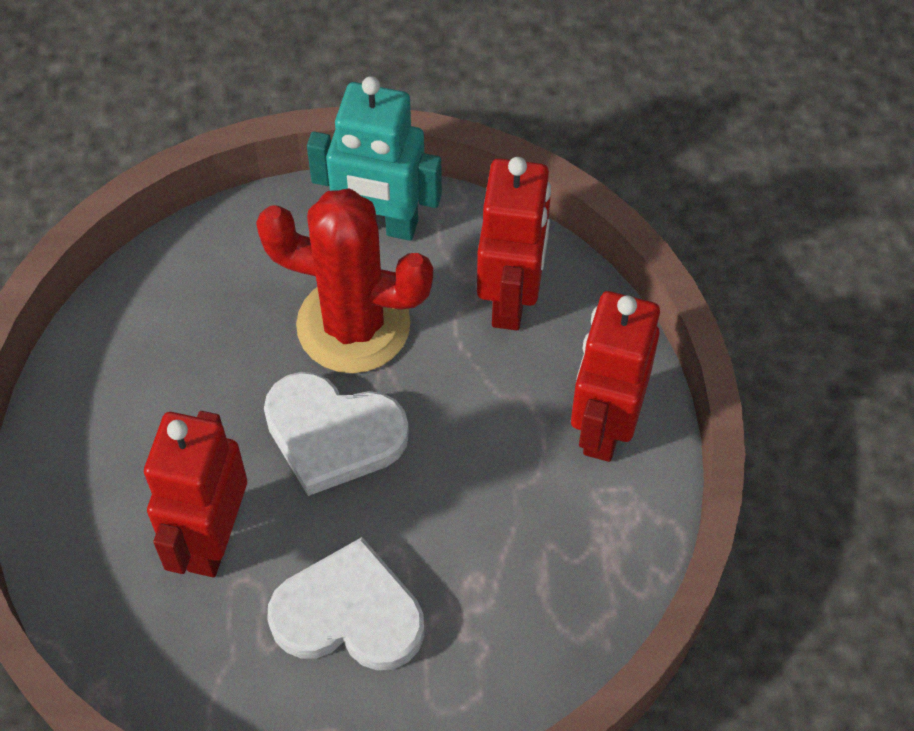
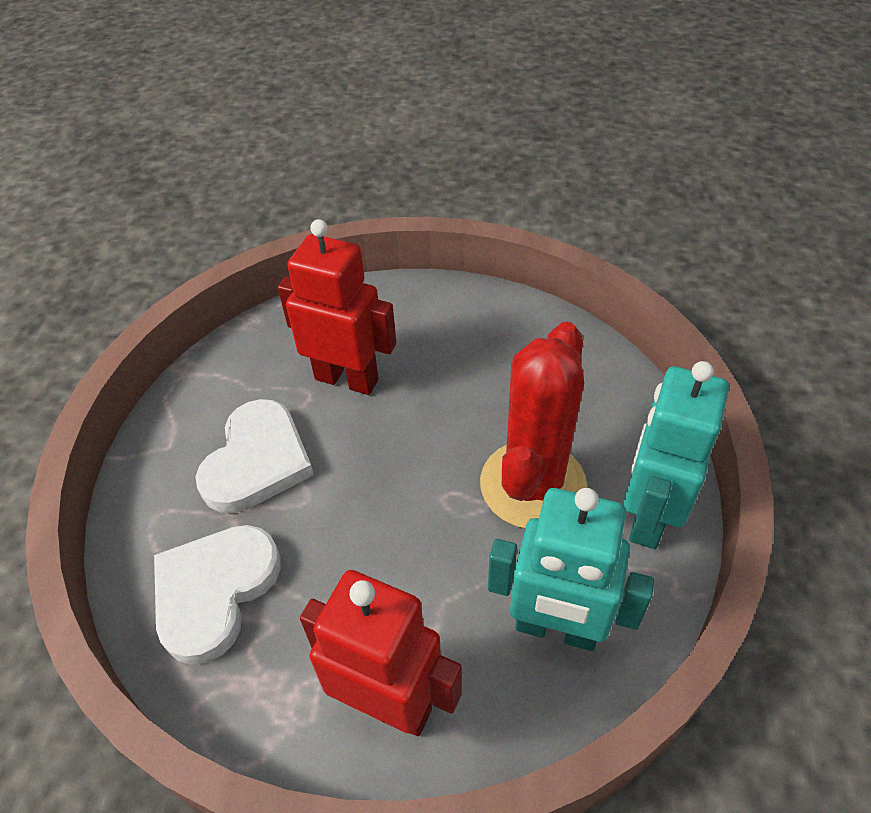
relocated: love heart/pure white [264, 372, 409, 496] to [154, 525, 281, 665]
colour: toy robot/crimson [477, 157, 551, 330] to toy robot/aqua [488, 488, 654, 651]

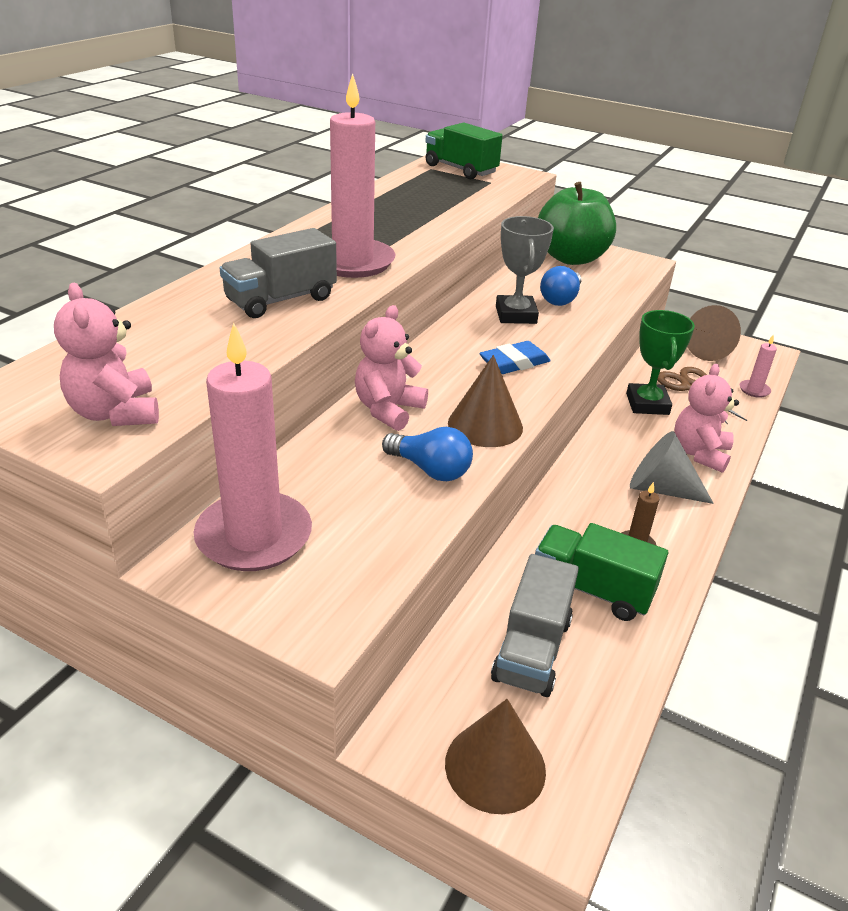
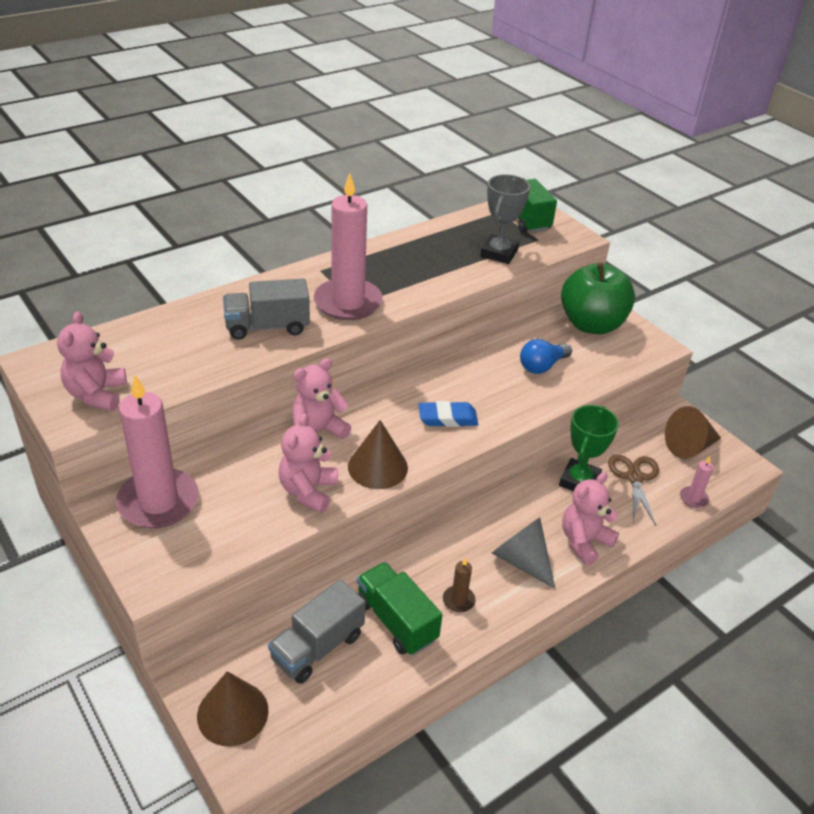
relocated: prize cup/ash-grey [496, 216, 554, 324] to [480, 174, 530, 264]
exchanged: bulb/cobalt [382, 427, 473, 481] to teddy bear/rosy [278, 413, 338, 513]

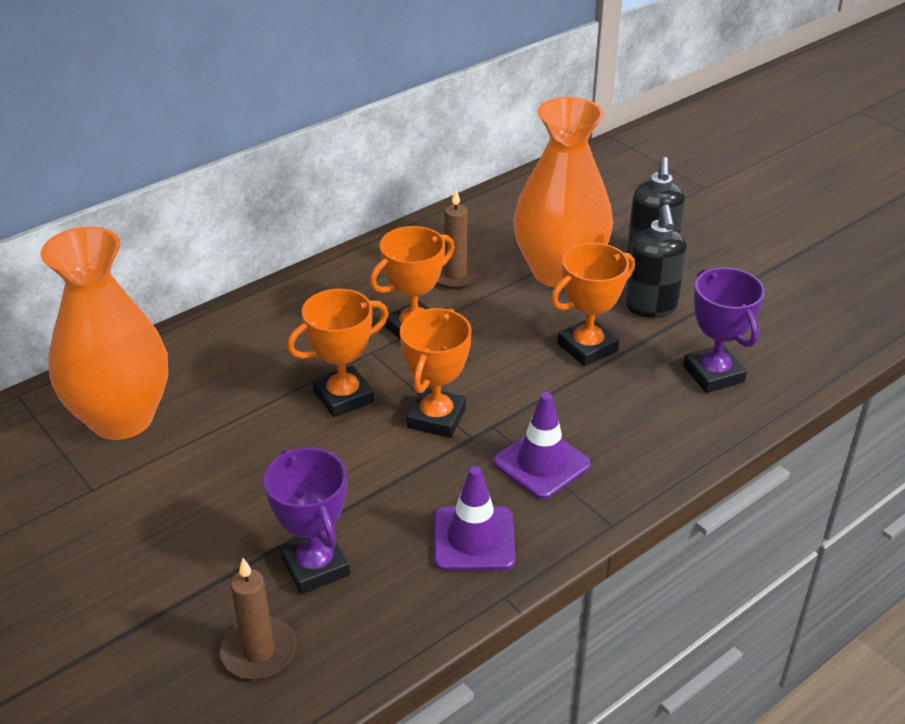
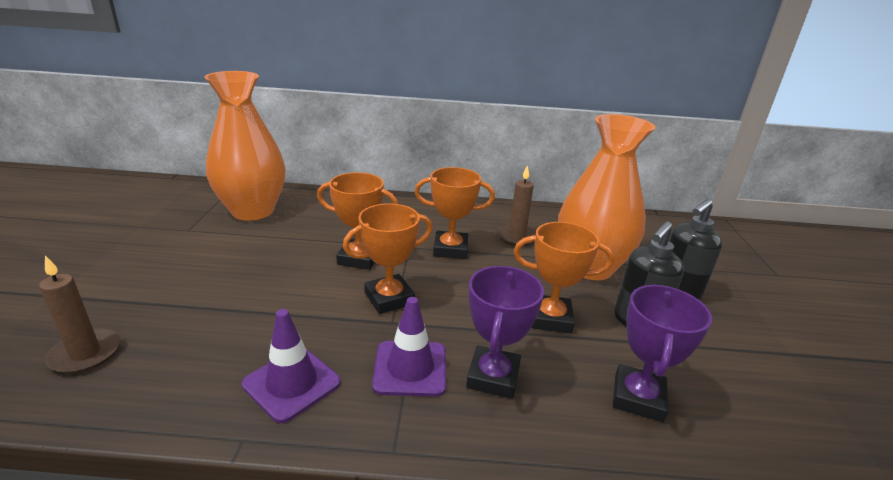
relocated: prize cup/purple [264, 448, 350, 594] to [466, 266, 544, 399]

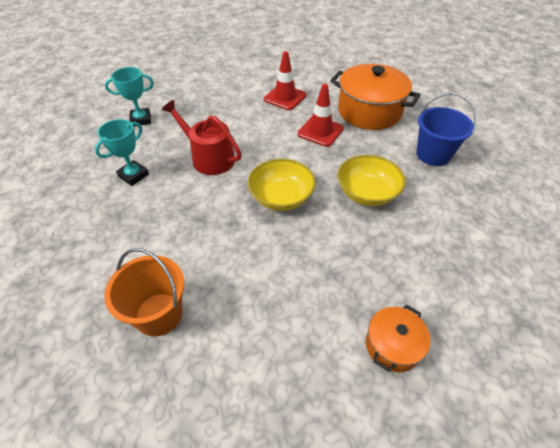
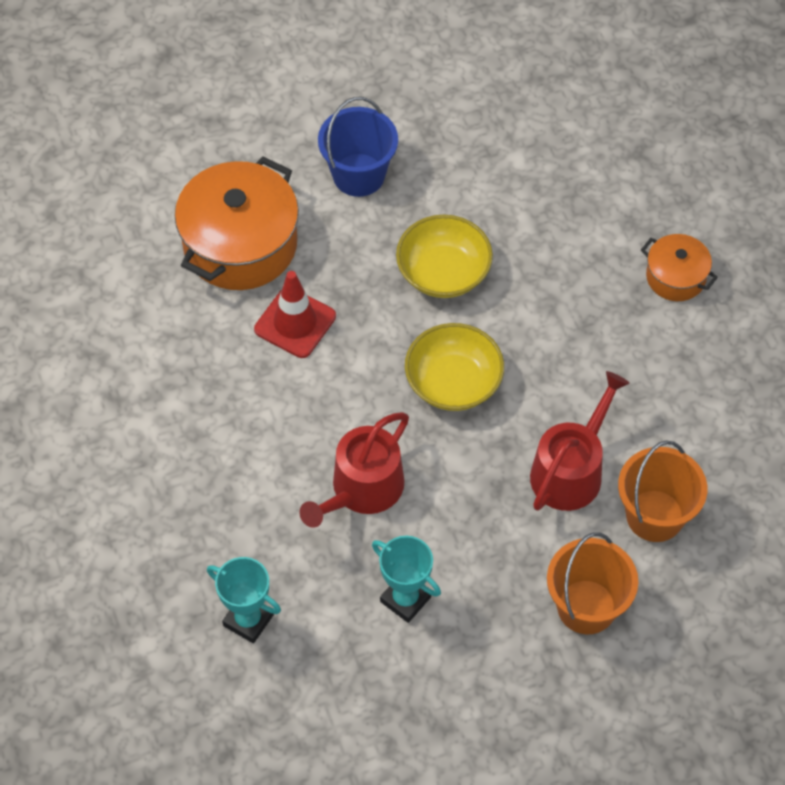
missing: road cone/crimson [264, 51, 307, 110]
appeared: sprinkling can/crimson [530, 371, 629, 511]; sand bucket/orange-coloured [547, 532, 638, 634]
spun: prize cup/aqua [105, 67, 154, 126] = [207, 557, 281, 643] 45 degrees counterclockwise

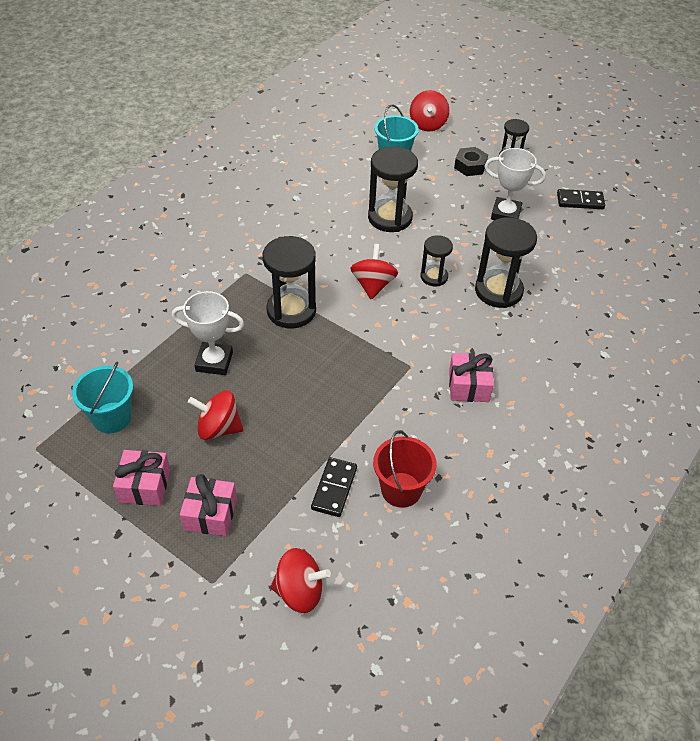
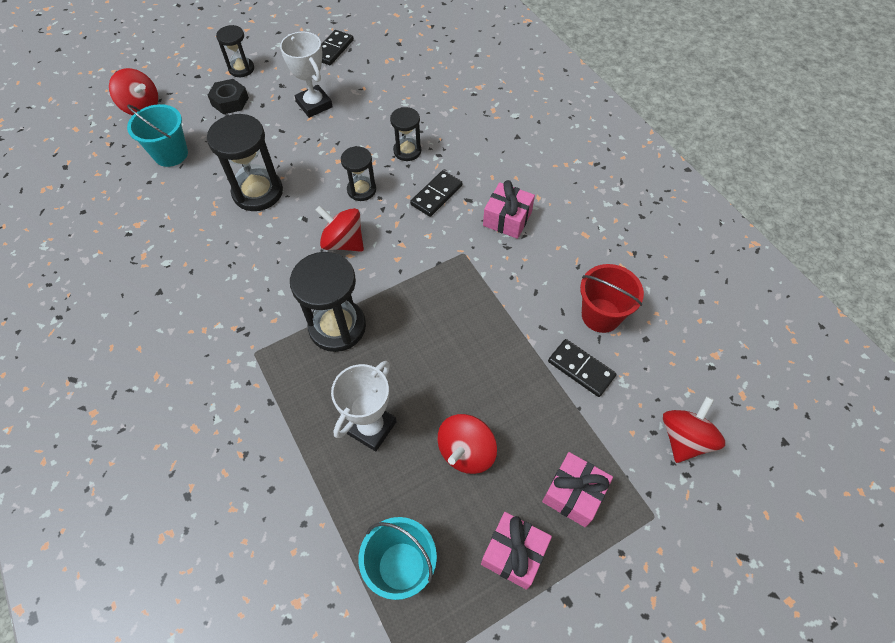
appeared: domino tile/ebony [410, 170, 462, 217]
spun: prize cup/pure white [484, 148, 546, 220] = [280, 32, 333, 118] 75 degrees counterclockwise
size: sand timer/ebony [475, 217, 537, 308] = [390, 107, 421, 161] x0.58

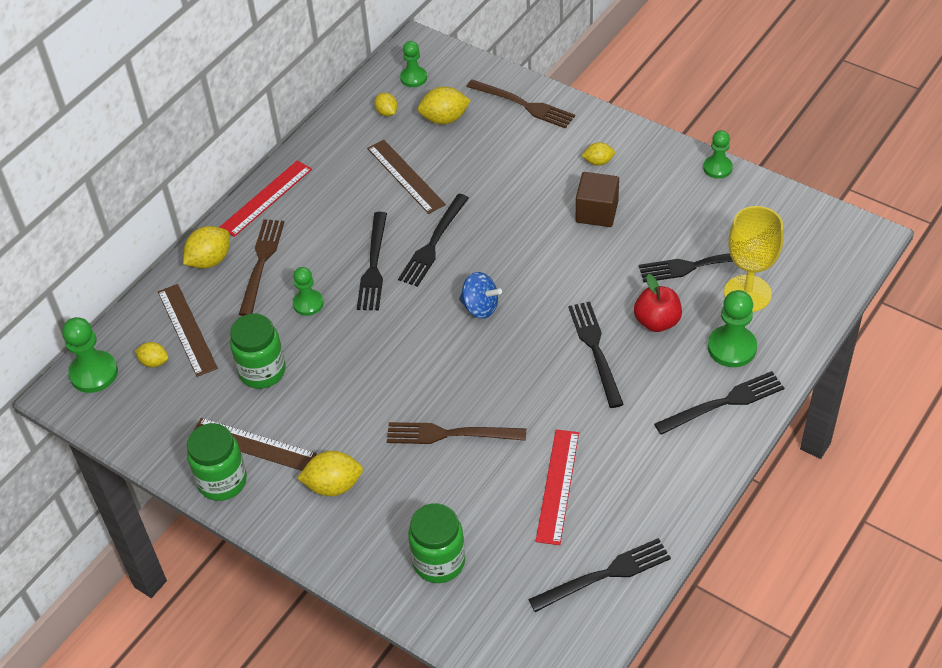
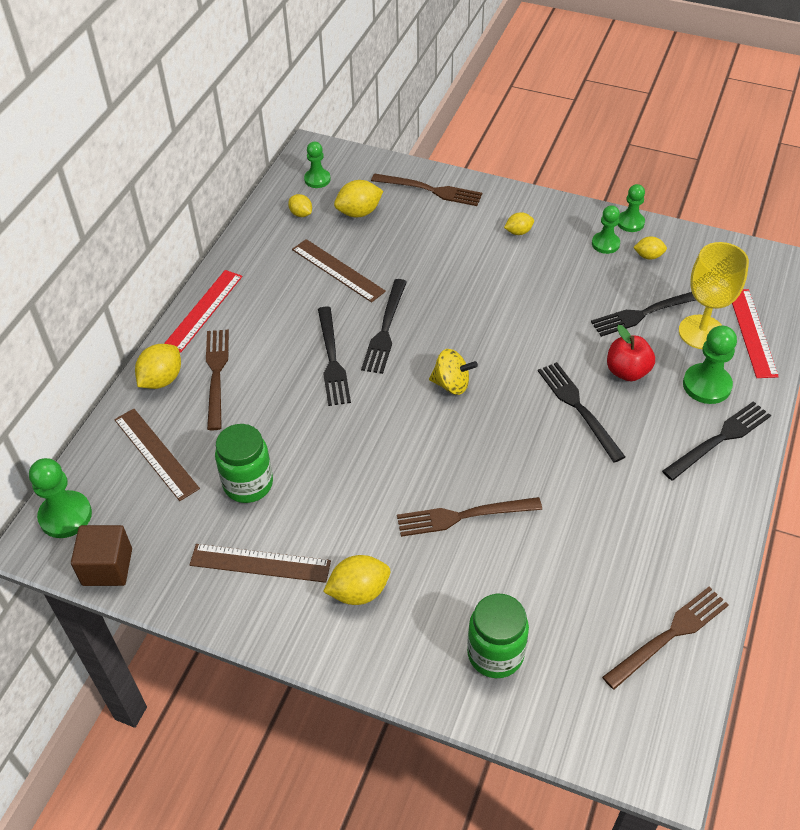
missing: jam jar/green [187, 423, 247, 501]
relocated: lemon/yellow [135, 342, 168, 367] to [633, 236, 667, 260]; game pawn/green [293, 267, 324, 316] to [592, 205, 620, 254]; measuring stick/crimson [536, 429, 579, 545] to [732, 289, 779, 378]; block/brown [576, 172, 619, 227] to [71, 525, 132, 586]
colour: toy top/cobalt [459, 272, 502, 319] to toy top/yellow [429, 349, 478, 395]; fork/ebony [528, 538, 671, 612] to fork/brown [602, 587, 729, 690]

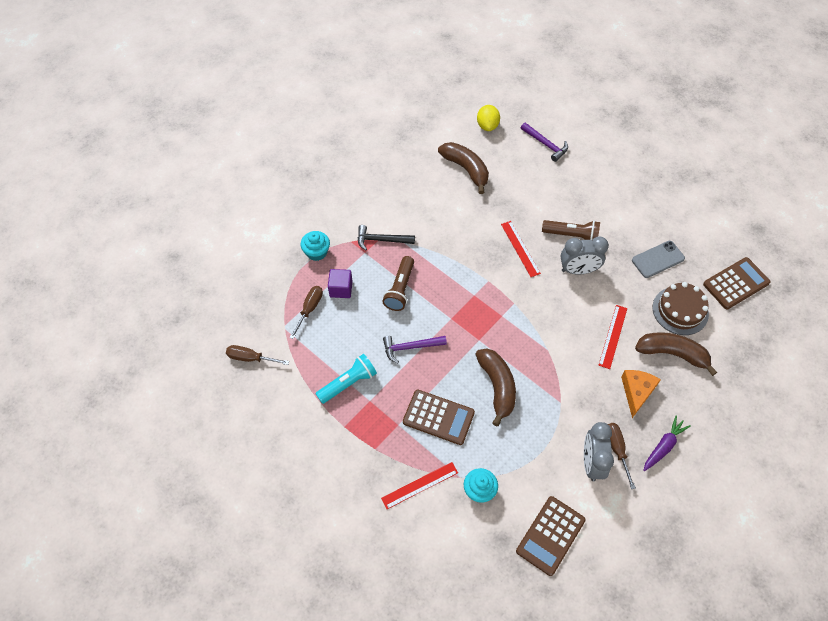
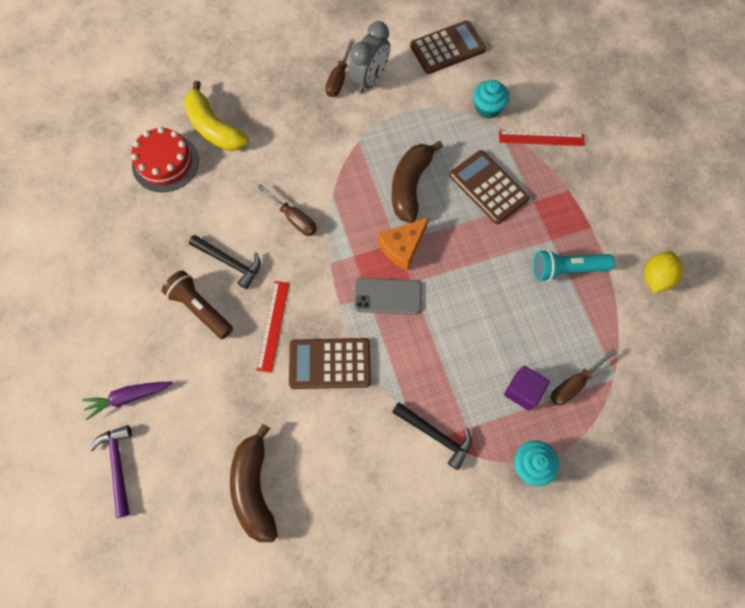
missing: flashlight/brown [382, 256, 414, 311]; hammer/purple [383, 336, 447, 363]; measuring stick/crimson [599, 305, 627, 369]
relocated: screwdriver/brown [226, 345, 289, 365] to [257, 184, 317, 236]; lemon/yellow [477, 105, 500, 131] to [644, 251, 683, 293]; cheese wedge/orange-coloured [621, 370, 661, 418] to [377, 217, 429, 270]; mobile phone/ash-grey [632, 241, 685, 278] to [354, 278, 421, 315]; root vegetable/purple [643, 415, 690, 471] to [82, 382, 173, 420]; adding machine/brown [703, 257, 771, 309] to [289, 338, 371, 389]
exchanged: clock/ash-grey [561, 237, 609, 274] to hammer/ebony [189, 235, 261, 289]
colour: banana/brown [635, 332, 717, 376] to banana/yellow [184, 81, 249, 151]; layer cake/brown [653, 282, 709, 335] to layer cake/crimson [131, 127, 199, 192]

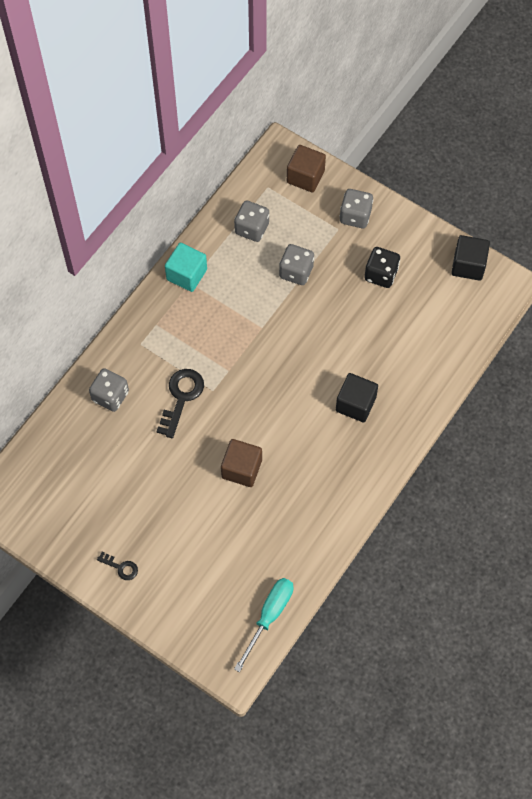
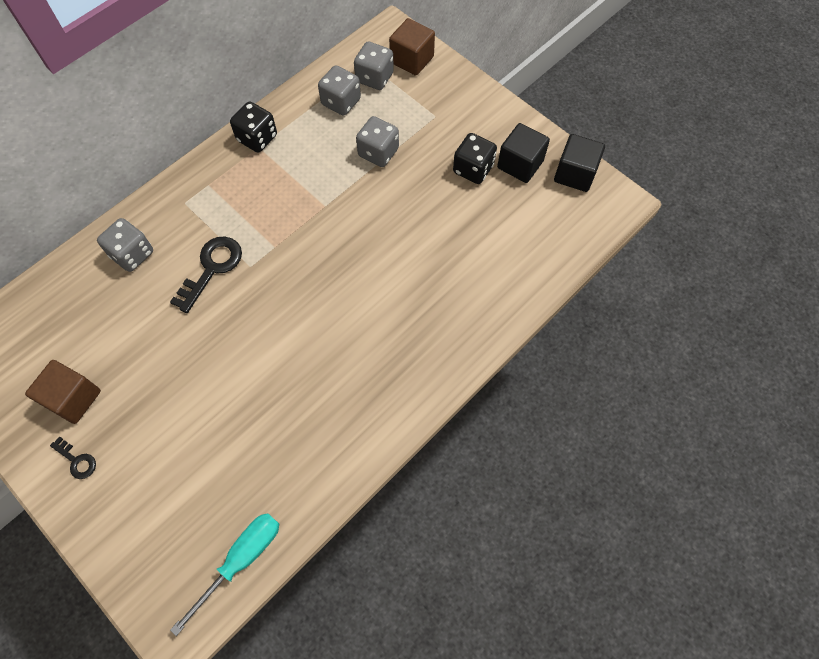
relocated: block/brown [221, 439, 262, 487] to [25, 360, 101, 424]; block/ebony [336, 373, 378, 422] to [497, 123, 550, 183]; game die/ash-grey [340, 189, 373, 228] to [354, 42, 394, 90]
exchanged: block/aqua [165, 243, 207, 292] to game die/ebony [230, 102, 277, 153]

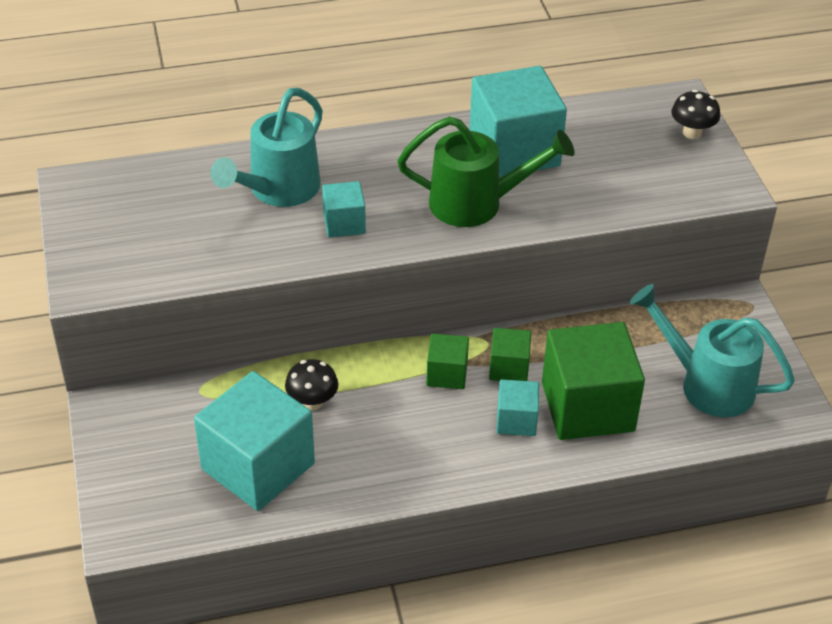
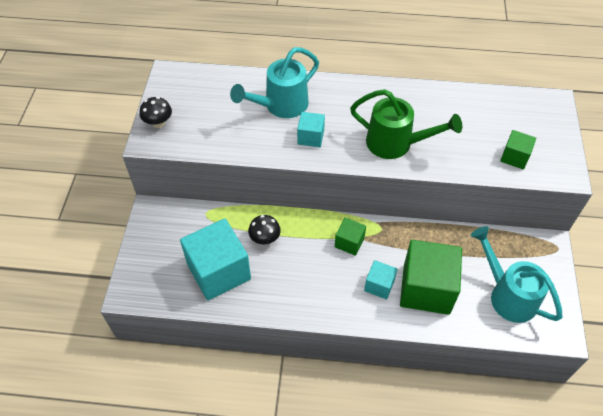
missing: block/aqua [469, 66, 567, 177]
relocated: block/green [489, 328, 531, 381] to [500, 130, 536, 169]; mushroom/ebony [671, 90, 720, 139] to [140, 97, 172, 128]

